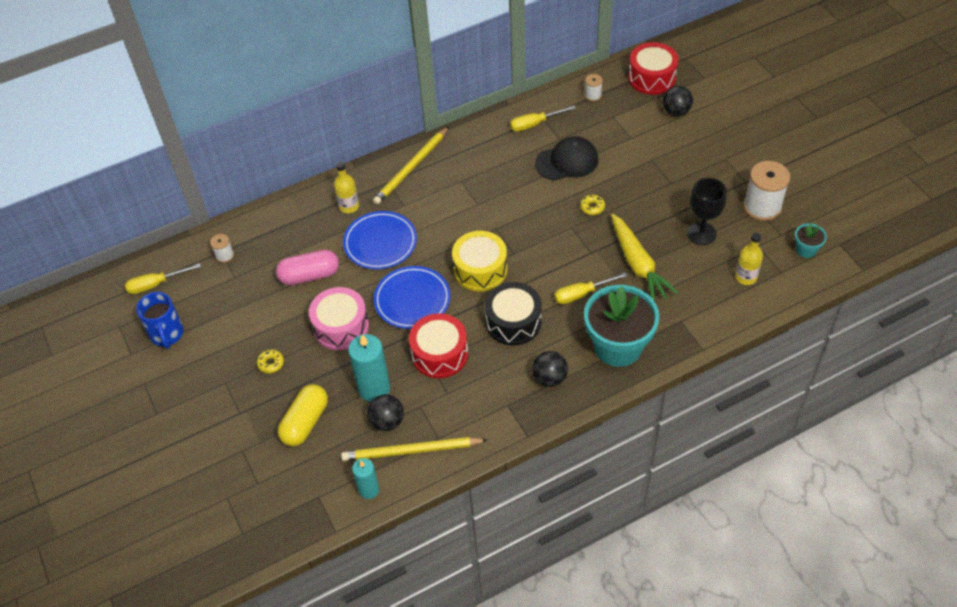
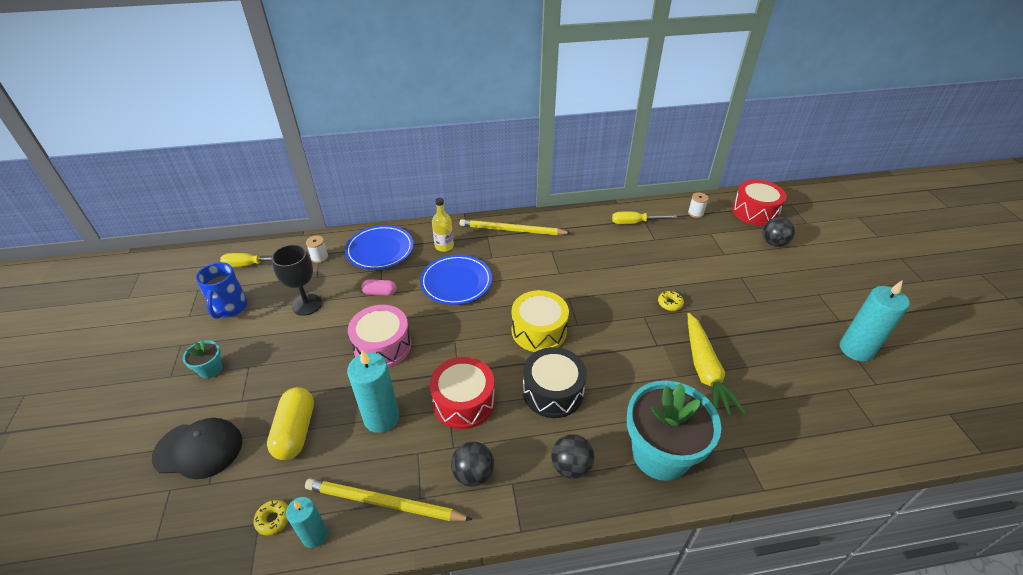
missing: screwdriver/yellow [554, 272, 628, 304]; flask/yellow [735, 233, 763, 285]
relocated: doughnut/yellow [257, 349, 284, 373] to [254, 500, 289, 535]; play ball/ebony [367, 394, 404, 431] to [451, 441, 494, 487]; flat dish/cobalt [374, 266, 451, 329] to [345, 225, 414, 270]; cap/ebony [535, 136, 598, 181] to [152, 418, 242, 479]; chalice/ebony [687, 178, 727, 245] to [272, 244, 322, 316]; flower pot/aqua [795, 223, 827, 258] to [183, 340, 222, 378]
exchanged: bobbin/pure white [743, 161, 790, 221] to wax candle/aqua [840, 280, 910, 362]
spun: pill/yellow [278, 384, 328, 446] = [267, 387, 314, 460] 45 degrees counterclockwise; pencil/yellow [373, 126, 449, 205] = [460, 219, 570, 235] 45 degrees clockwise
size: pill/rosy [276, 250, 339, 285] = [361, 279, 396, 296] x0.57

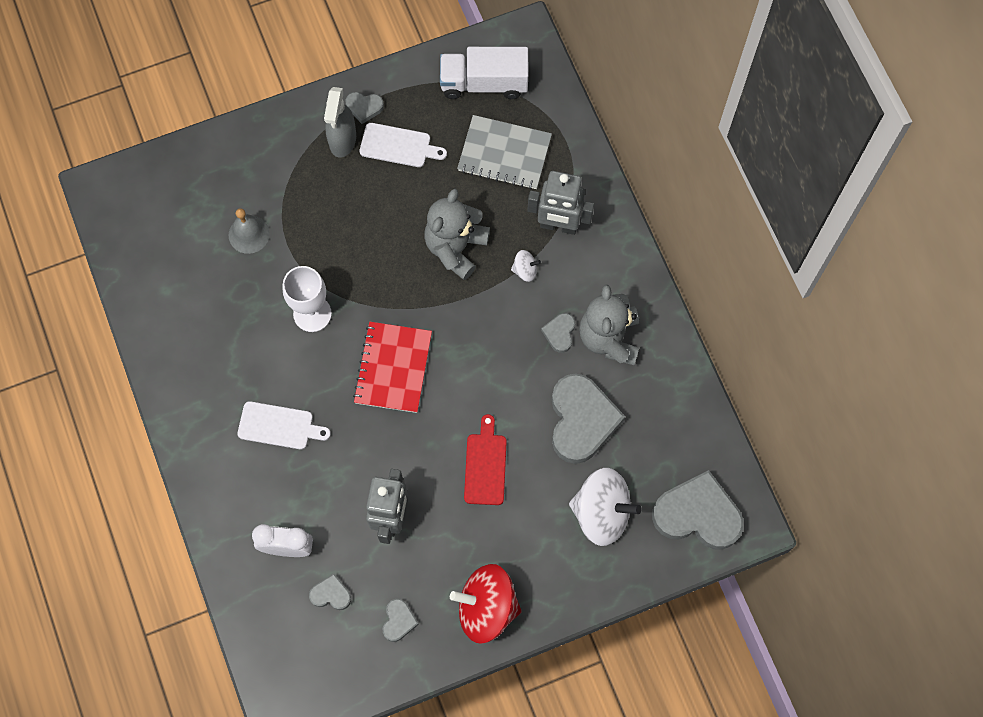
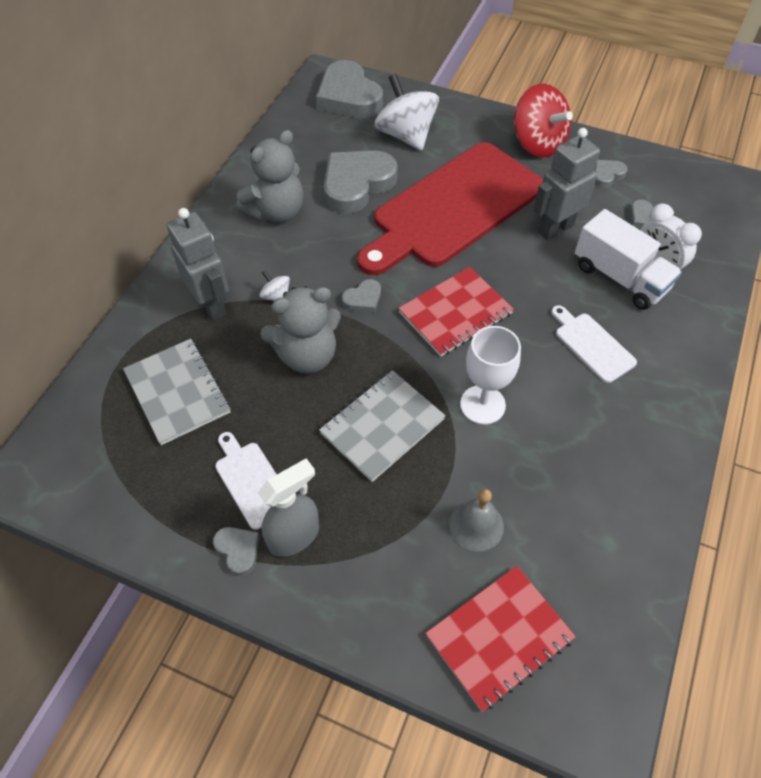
appeared: notepad/ash-grey [319, 370, 446, 482]; notepad/crimson [426, 566, 576, 712]
relocated: lorry/pure white [440, 47, 528, 99] to [575, 209, 682, 310]; love heart/ash-grey [541, 313, 575, 353] to [342, 279, 381, 313]
size: bread board/crimson [464, 414, 507, 505] = [357, 142, 543, 275] x2.43

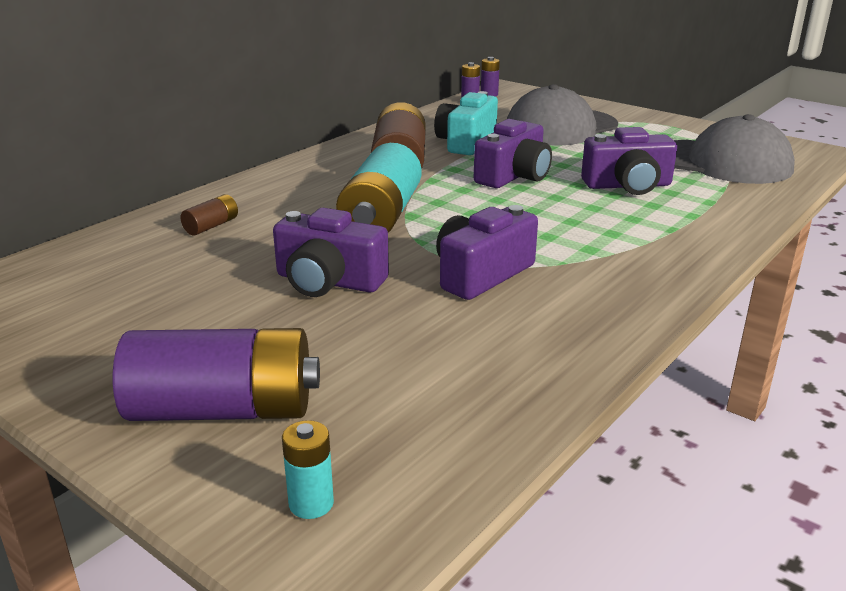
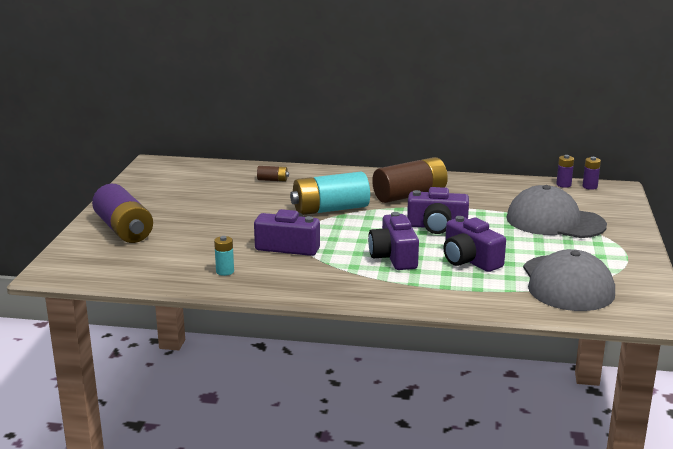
missing: camera/aqua [434, 91, 498, 155]
relocated: camera/purple [273, 208, 389, 297] to [368, 212, 419, 270]; power cell/aqua [282, 420, 334, 519] to [214, 236, 234, 276]

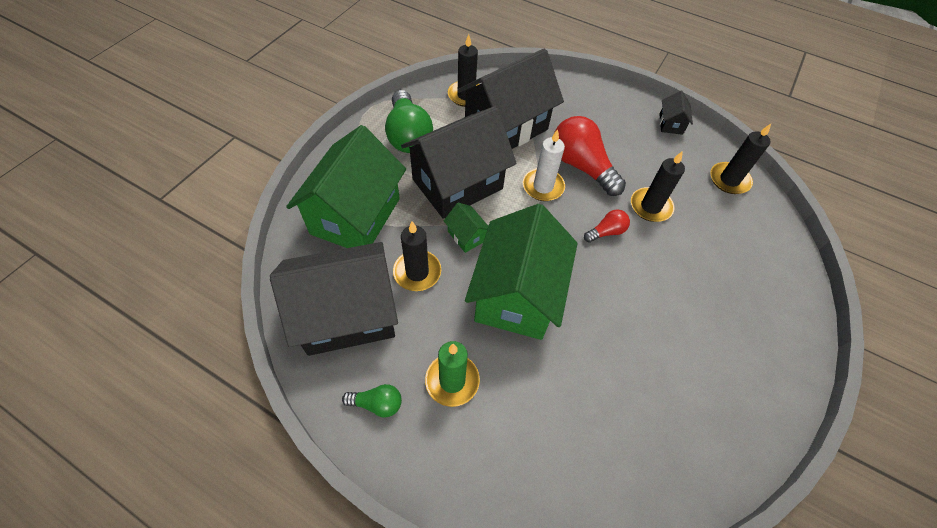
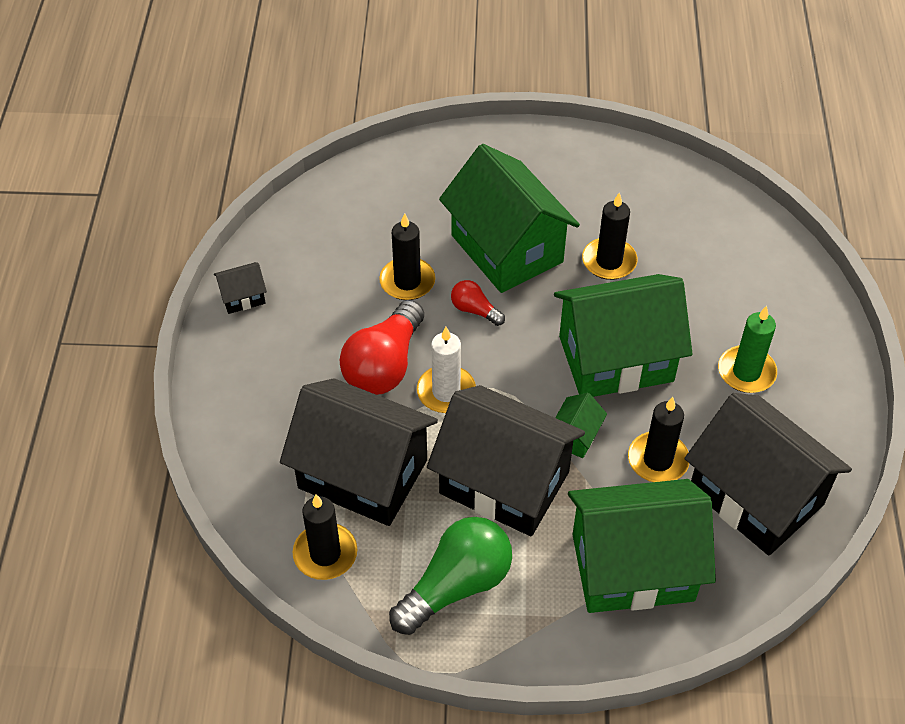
missing: bulb/green [342, 384, 402, 417]
appeared: house/green [439, 144, 580, 293]
relocated: wax candle/ebony [710, 124, 771, 194] to [582, 193, 637, 280]

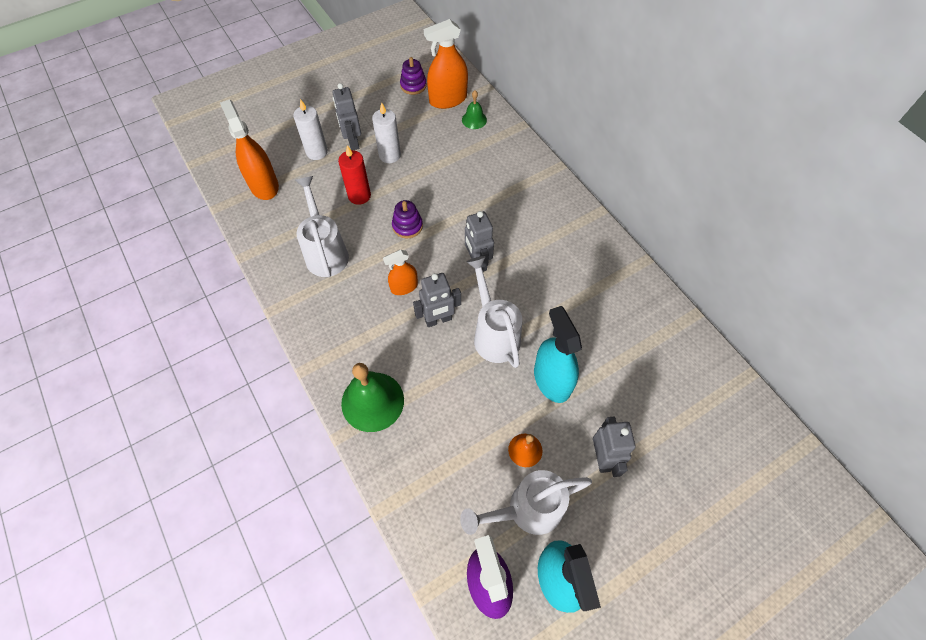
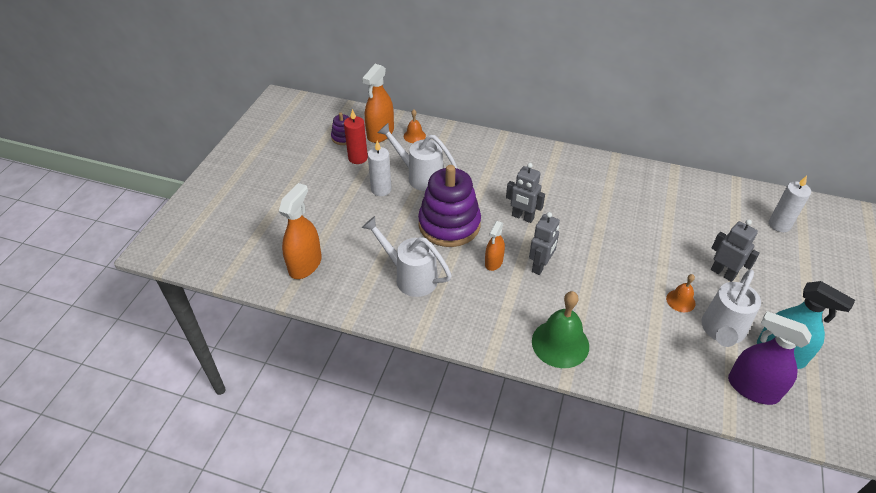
missing: toy robot/ash-grey [332, 83, 361, 150]; sprayer/aqua [534, 306, 582, 403]
relocated: wax candle/pure white [293, 99, 328, 160] to [769, 176, 811, 232]; wax candle/crimson [338, 145, 371, 205] to [344, 109, 368, 164]; sprinkling can/pure white [466, 256, 522, 368] to [377, 123, 457, 191]
colour: bell/green [462, 91, 487, 129] to bell/orange-coloured [404, 110, 426, 143]
spun: sprayer/orange-coloured [220, 99, 279, 200] = [279, 183, 322, 279] 90 degrees clockwise
size: stacking toy/purple [392, 200, 423, 238] = [418, 165, 481, 247] x2.22

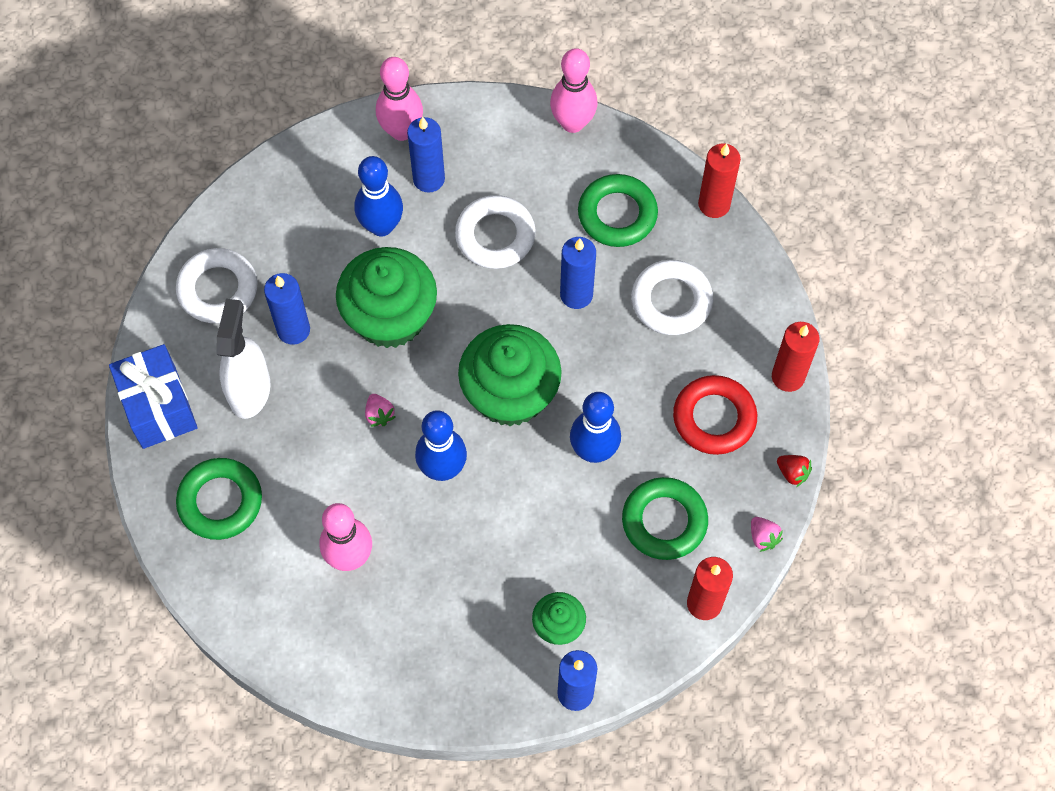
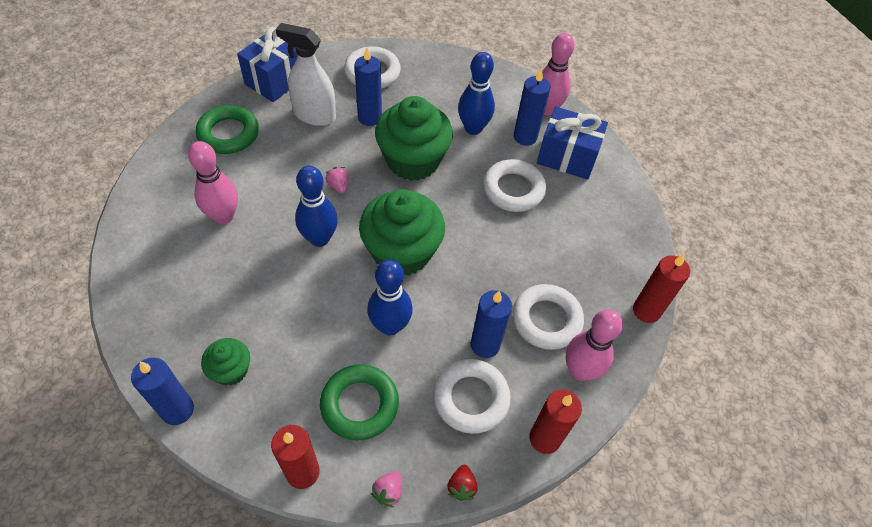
missing: hoop/green [578, 174, 658, 247]
appeared: gift/cobalt [537, 107, 608, 179]
relocated: bowling pin/rosy [550, 48, 597, 133] to [566, 309, 623, 381]; wax candle/cobalt [560, 237, 596, 309] to [471, 290, 512, 358]
colour: hoop/crimson [673, 375, 757, 455] to hoop/pure white [433, 359, 511, 434]
spun: sprayer/pure white [216, 299, 270, 419] = [276, 23, 336, 126] 135 degrees counterclockwise; berry/rosy [365, 394, 396, 427] = [326, 167, 348, 194] 120 degrees clockwise

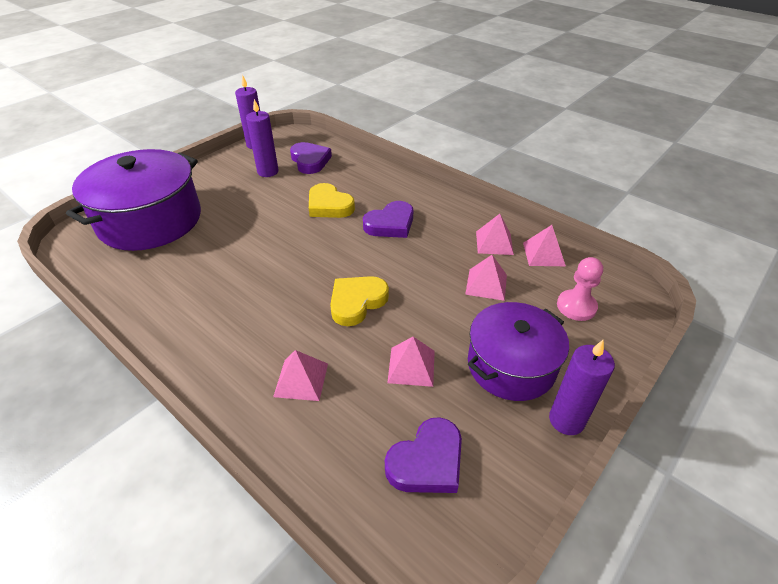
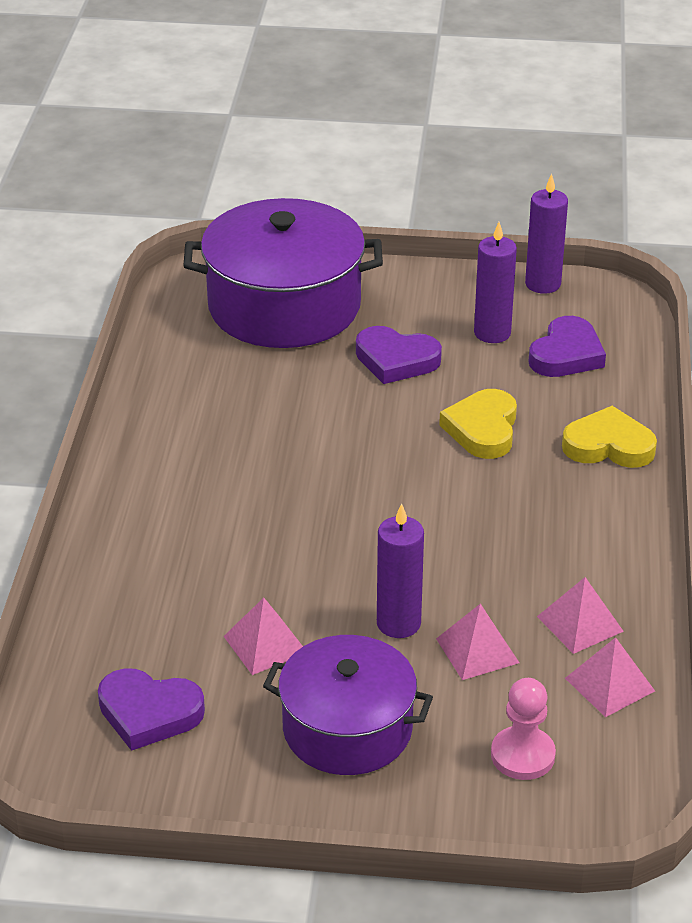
missing: solid pyramid/rosy [273, 350, 328, 401]
relocated: love heart/yellow [330, 276, 389, 326] to [562, 406, 657, 468]; love heart/purple [363, 201, 413, 238] to [356, 326, 442, 384]; wax candle/purple [549, 340, 615, 435] to [377, 504, 424, 638]

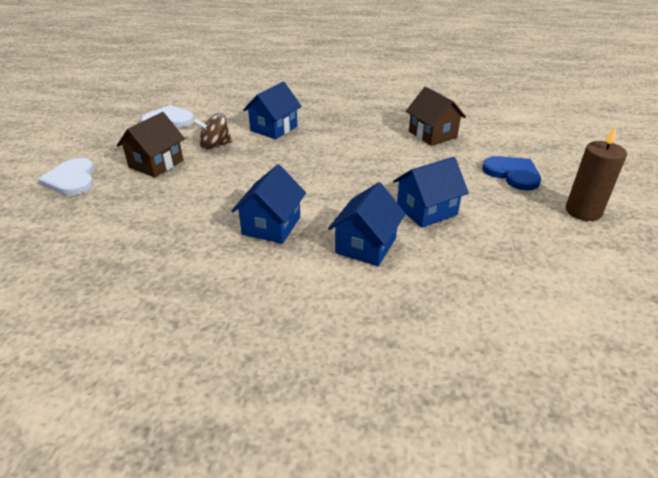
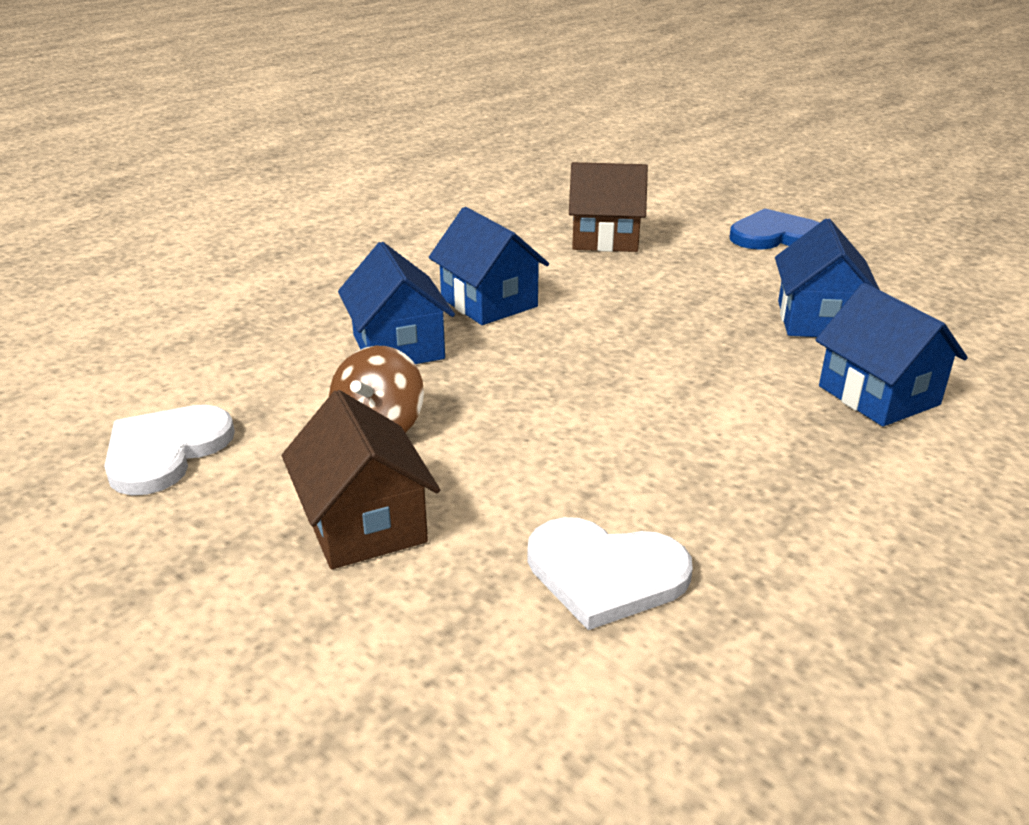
missing: wax candle/brown [566, 125, 627, 221]
relocated: love heart/pure white [38, 158, 94, 196] to [527, 517, 693, 630]; house/cobalt [231, 164, 306, 244] to [429, 207, 549, 325]

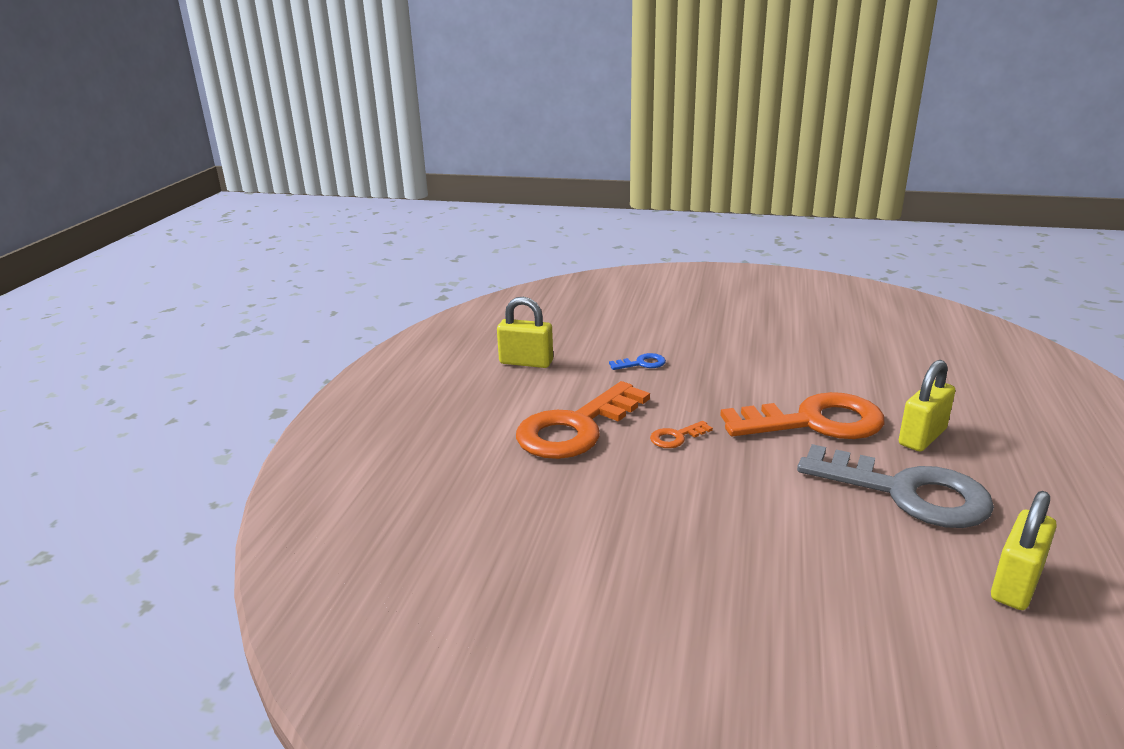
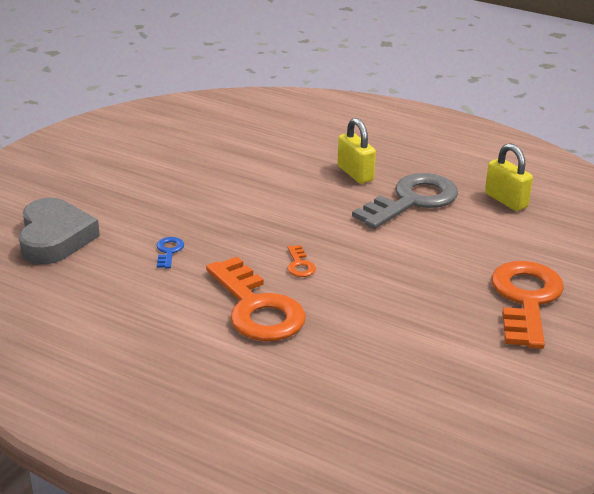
missing: padlock/yellow [497, 297, 553, 368]
appeared: love heart/ash-grey [19, 198, 100, 265]
relocated: latchkey/orange-coloured [720, 392, 885, 439] to [491, 261, 564, 349]

